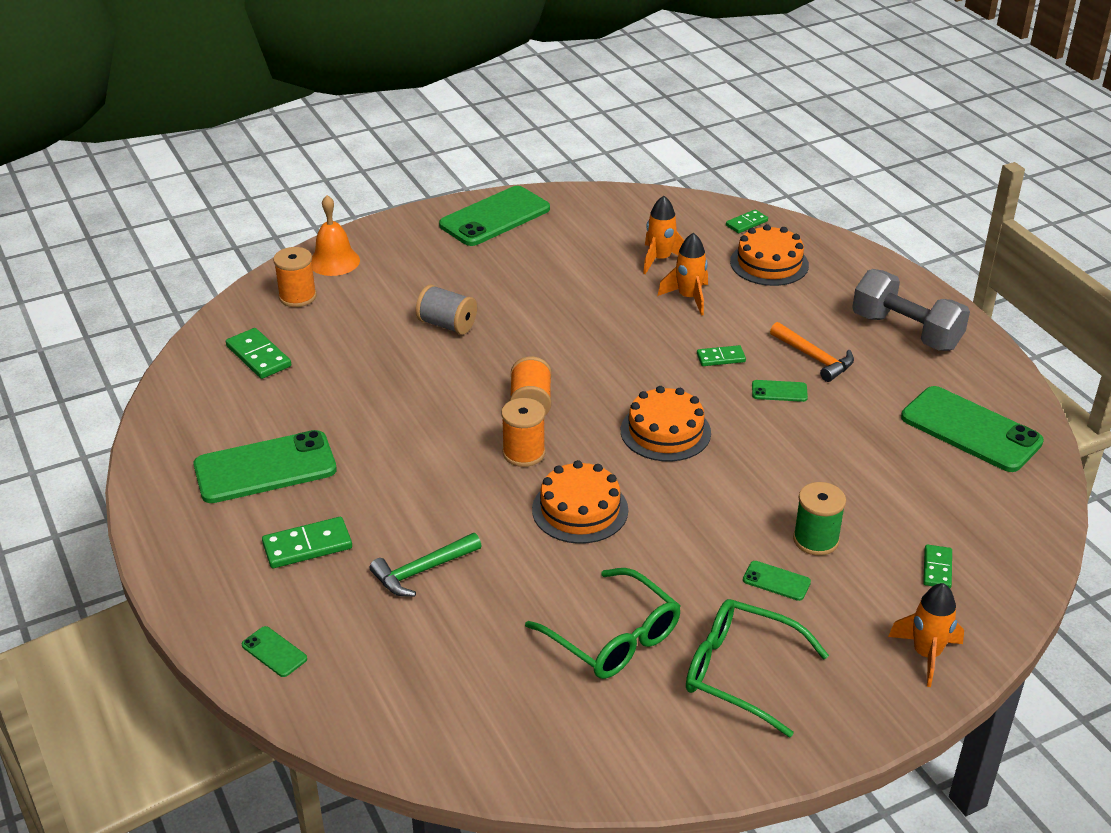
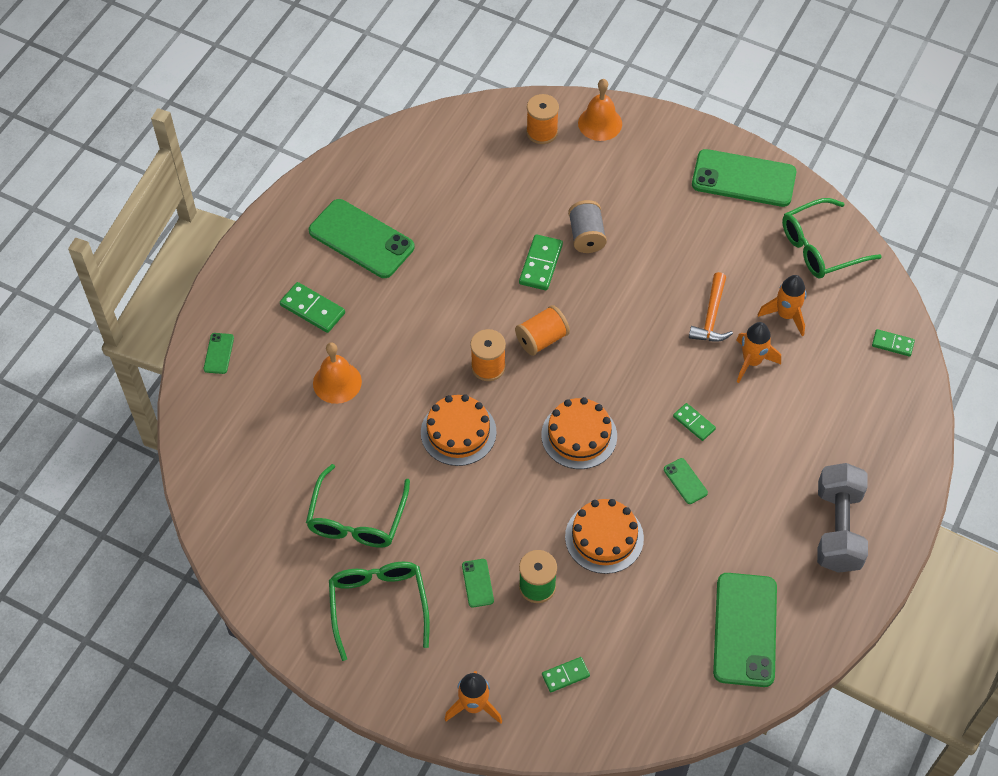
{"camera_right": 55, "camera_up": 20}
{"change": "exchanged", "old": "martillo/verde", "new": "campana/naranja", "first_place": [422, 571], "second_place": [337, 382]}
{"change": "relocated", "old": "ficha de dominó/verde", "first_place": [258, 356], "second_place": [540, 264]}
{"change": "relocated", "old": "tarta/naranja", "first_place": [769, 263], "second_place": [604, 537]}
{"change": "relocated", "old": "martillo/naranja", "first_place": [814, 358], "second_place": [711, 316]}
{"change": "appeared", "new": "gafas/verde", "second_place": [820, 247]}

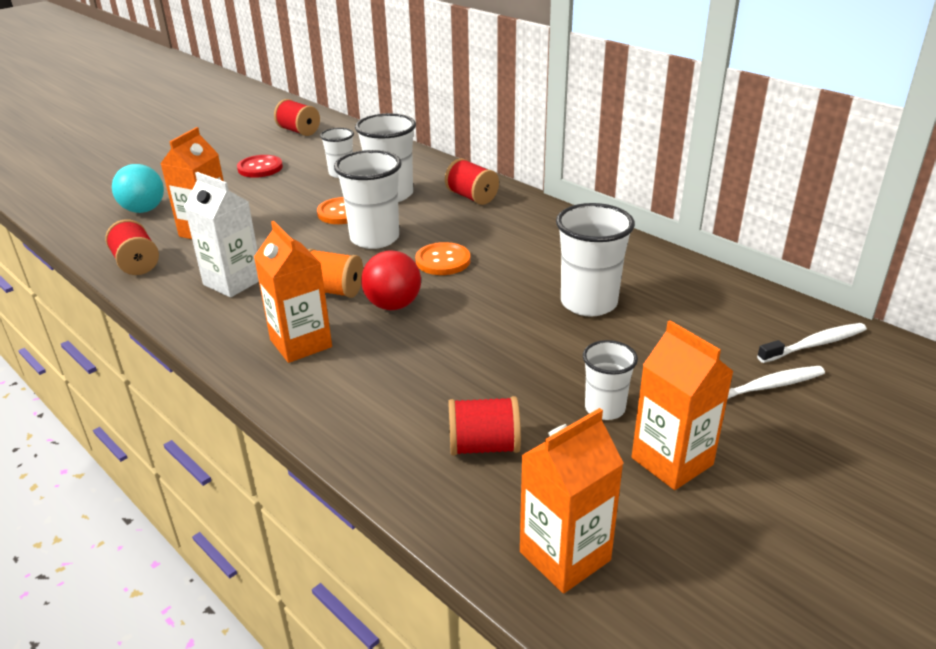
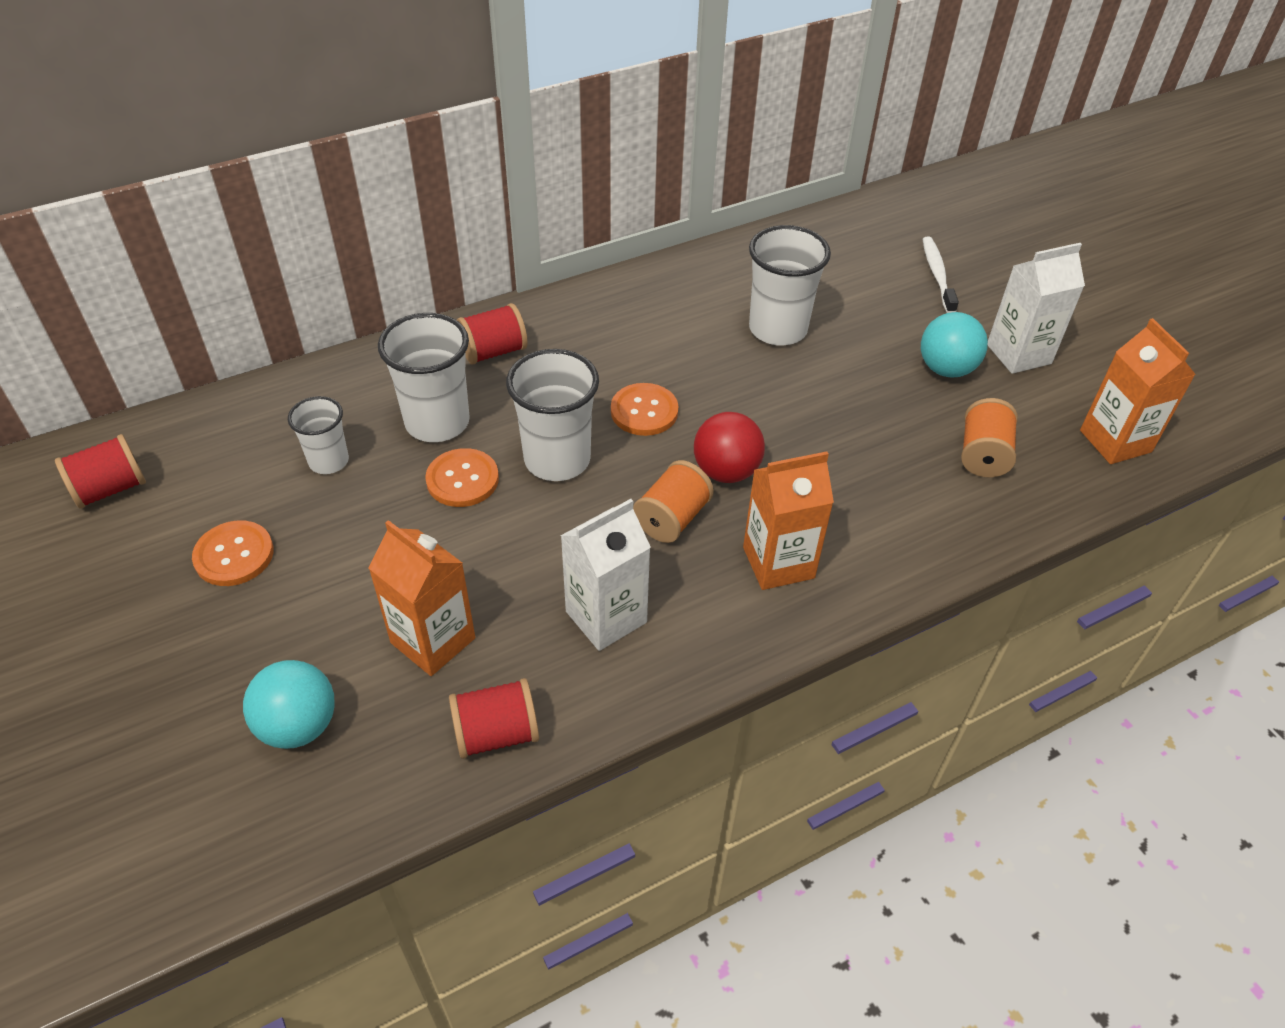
{"camera_right": -75, "camera_up": 15}
{"change": "colour", "old": "botón/rojo", "new": "botón/naranja", "first_place": [260, 168], "second_place": [234, 555]}
{"change": "exchanged", "old": "vaso/blanco", "new": "pelota/turquesa", "first_place": [604, 408], "second_place": [946, 369]}
{"change": "colour", "old": "carrete/rojo", "new": "carrete/naranja", "first_place": [483, 446], "second_place": [983, 455]}
{"change": "colour", "old": "cartón de leche/naranja", "new": "cartón de leche/blanco", "first_place": [672, 461], "second_place": [1018, 354]}
{"change": "missing", "old": "cepillo de dientes/blanco", "first_place": [814, 344]}

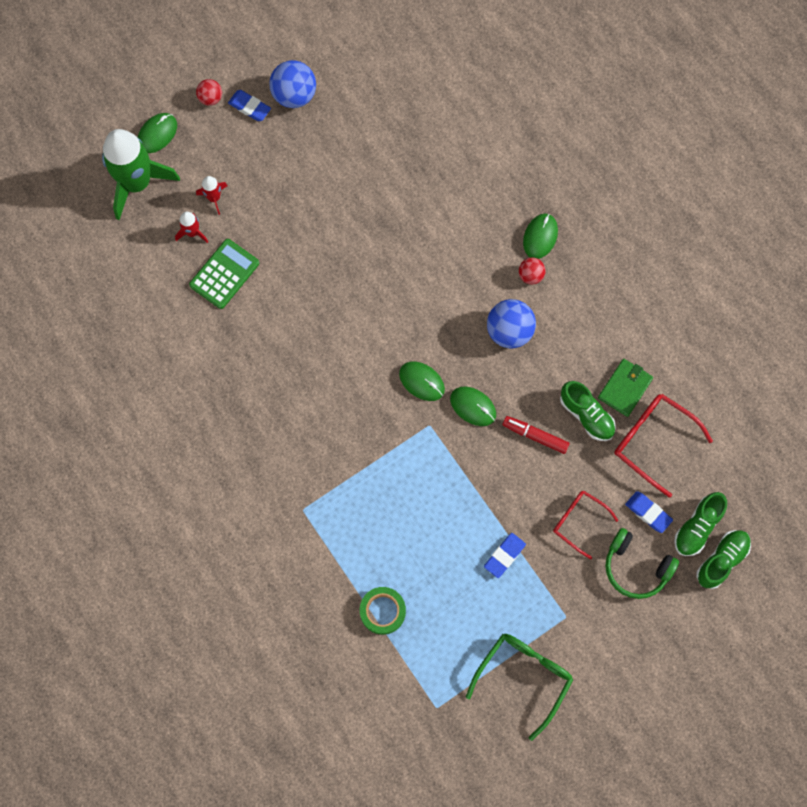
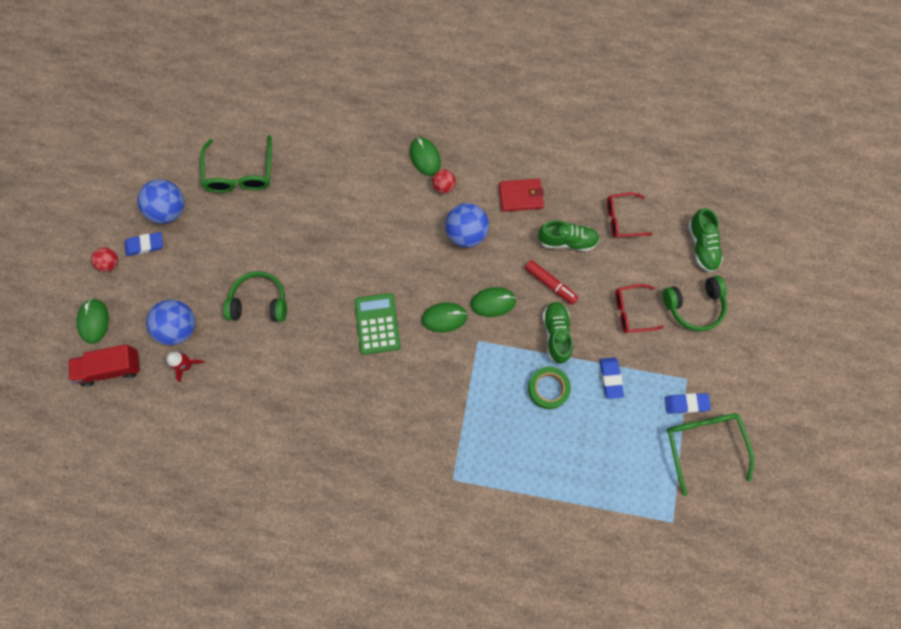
{"camera_right": -45, "camera_up": 0}
{"change": "exchanged", "old": "cohete/verde", "new": "camión/rojo", "first_place": [137, 183], "second_place": [111, 368]}
{"change": "exchanged", "old": "cohete/rojo", "new": "pelota/azul", "first_place": [214, 198], "second_place": [179, 328]}
{"change": "appeared", "new": "gafas/verde", "second_place": [240, 173]}
{"change": "appeared", "new": "auriculares/verde", "second_place": [259, 302]}
{"change": "relocated", "old": "calculadora/verde", "first_place": [224, 274], "second_place": [377, 324]}
{"change": "appeared", "new": "cartera/rojo", "second_place": [521, 196]}
{"change": "spun", "old": "rotulador/rojo", "first_place": [535, 436], "second_place": [550, 284], "degrees": -120}
{"change": "relocated", "old": "cinta adhesiva/verde", "first_place": [382, 611], "second_place": [548, 388]}
{"change": "relocated", "old": "zapato/verde", "first_place": [721, 560], "second_place": [556, 334]}
{"change": "size", "old": "gafas/rojo", "first_place": [653, 441], "second_place": [622, 219], "factor": 0.65}
{"change": "relocated", "old": "goma de borrar/azul", "first_place": [648, 512], "second_place": [686, 403]}
{"change": "missing", "old": "cartera/verde", "first_place": [625, 388]}

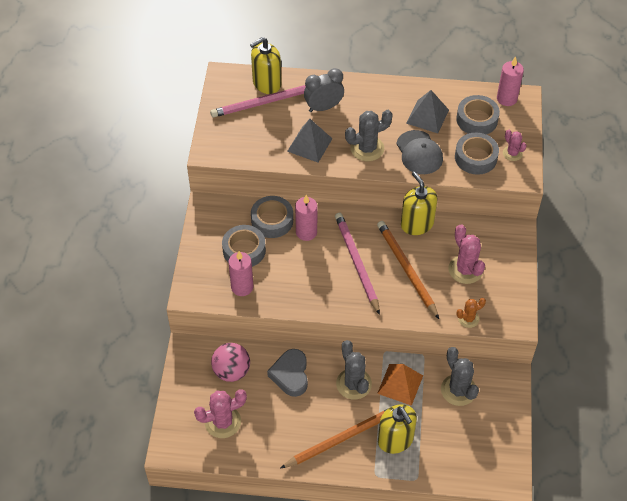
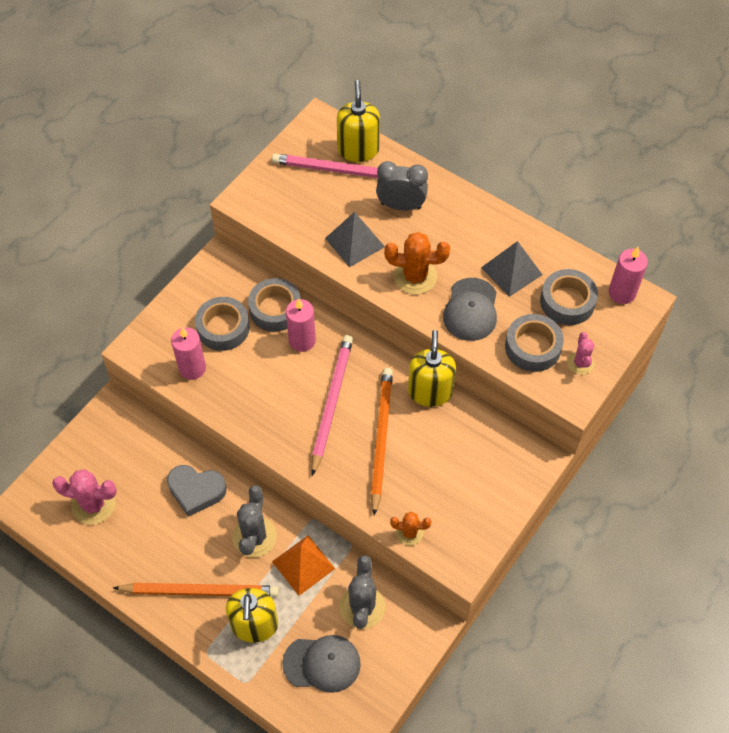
{"camera_right": 30, "camera_up": 5}
{"change": "spun", "old": "corazón/gris", "first_place": [290, 375], "second_place": [196, 491], "degrees": -105}
{"change": "appeared", "new": "gorra/gris", "second_place": [322, 663]}
{"change": "spun", "old": "dispensador de jabón/amarillo", "first_place": [266, 83], "second_place": [358, 150], "degrees": 90}
{"change": "colour", "old": "cactus/gris", "new": "cactus/naranja", "first_place": [367, 148], "second_place": [415, 277]}
{"change": "missing", "old": "pelota/rosa", "first_place": [231, 371]}
{"change": "missing", "old": "cactus/rosa", "first_place": [465, 269]}

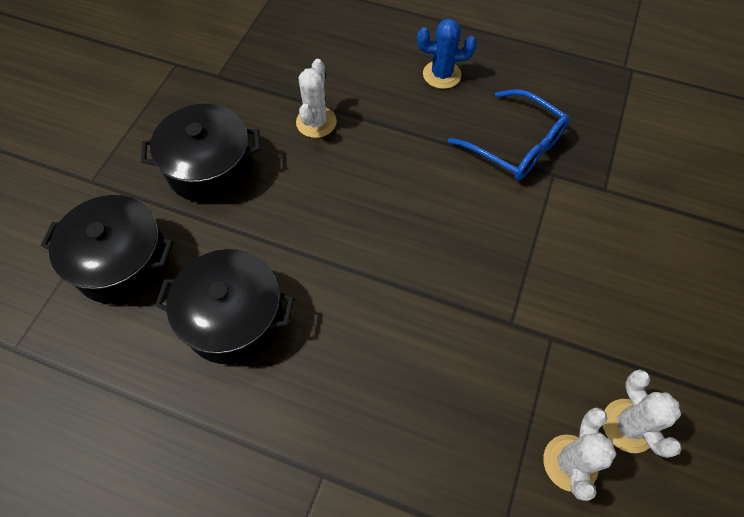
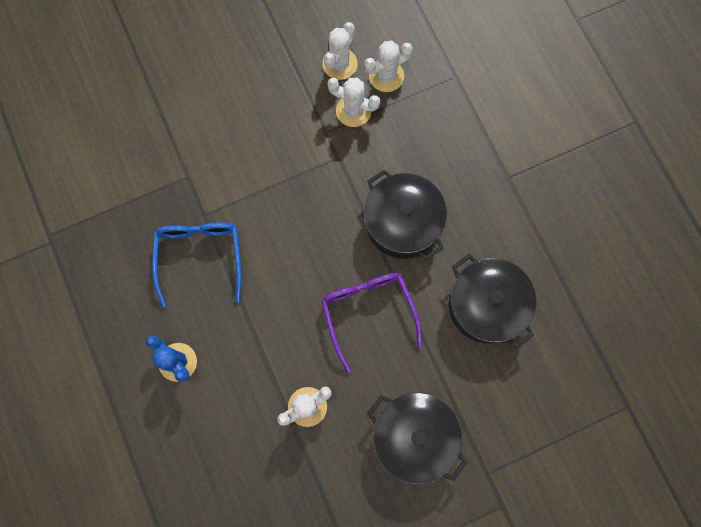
{"camera_right": -135, "camera_up": 15}
{"change": "appeared", "new": "gafas/morado", "second_place": [368, 313]}
{"change": "appeared", "new": "cactus/blanco", "second_place": [353, 110]}
{"change": "relocated", "old": "olla/negro", "first_place": [123, 262], "second_place": [402, 223]}

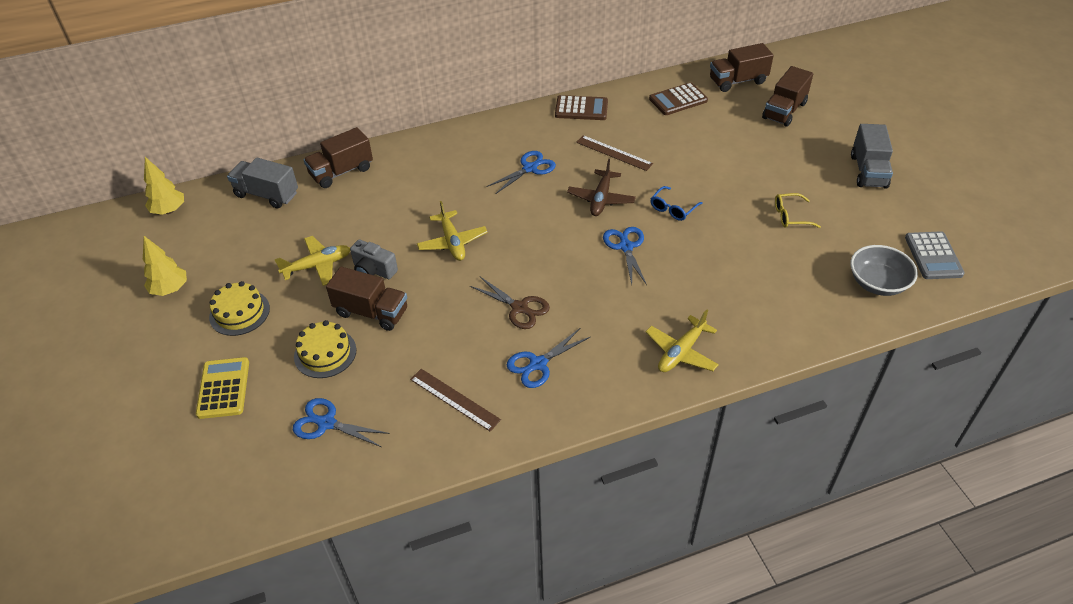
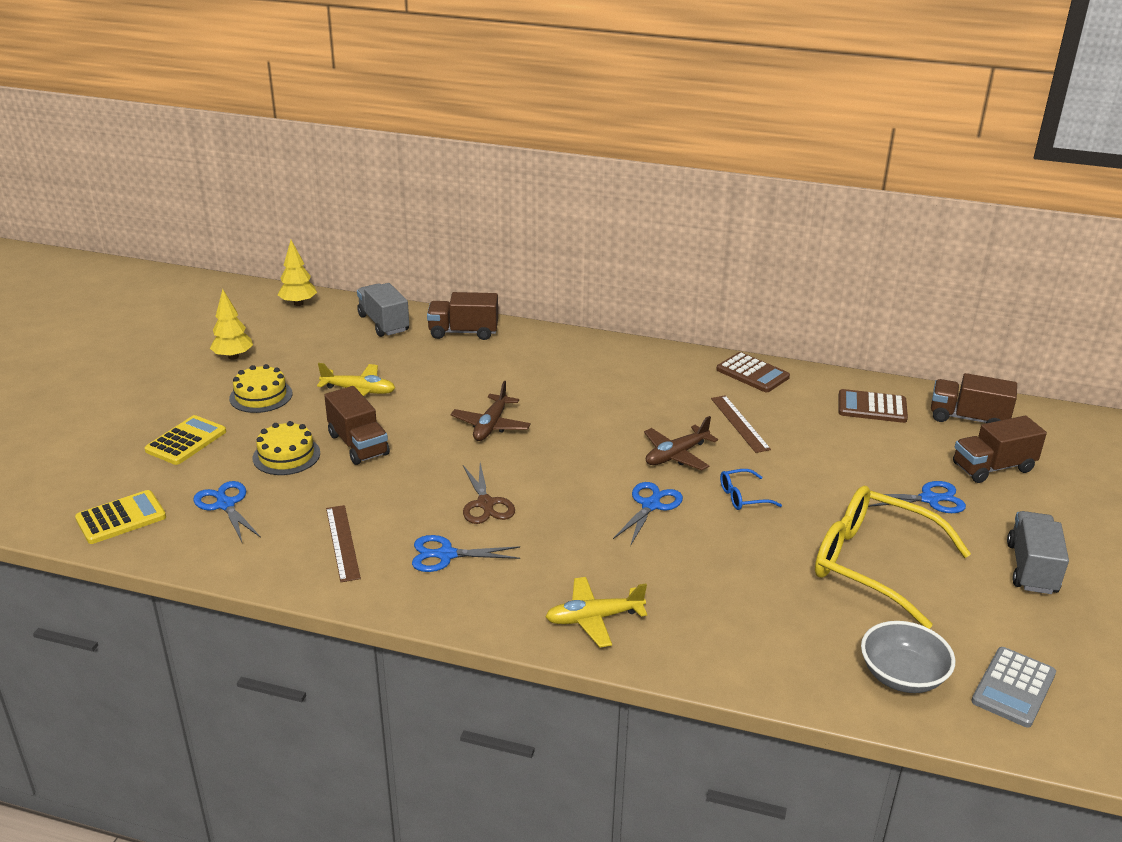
{"camera_right": 35, "camera_up": -15}
{"change": "appeared", "new": "calculadora/amarillo", "second_place": [121, 518]}
{"change": "colour", "old": "avión/amarillo", "new": "avión/marrón", "first_place": [452, 242], "second_place": [491, 425]}
{"change": "size", "old": "gafas/amarillo", "first_place": [790, 216], "second_place": [873, 564], "factor": 2.36}
{"change": "relocated", "old": "tijeras/azul", "first_place": [530, 168], "second_place": [929, 499]}
{"change": "spun", "old": "camión/gris", "first_place": [868, 171], "second_place": [1031, 568], "degrees": 150}
{"change": "missing", "old": "cámara/gris", "first_place": [373, 270]}

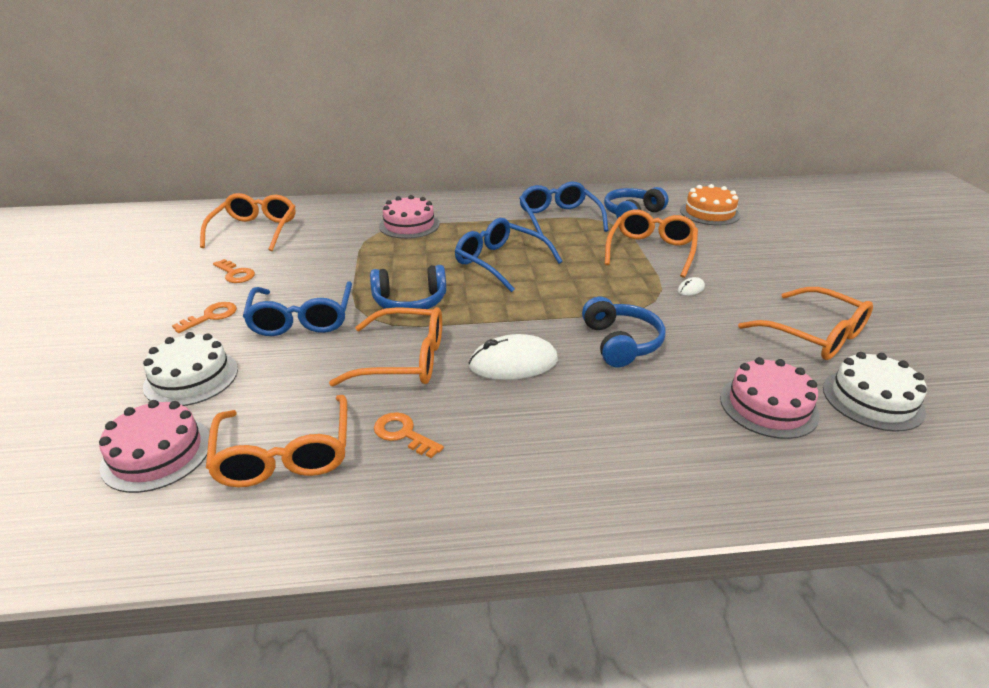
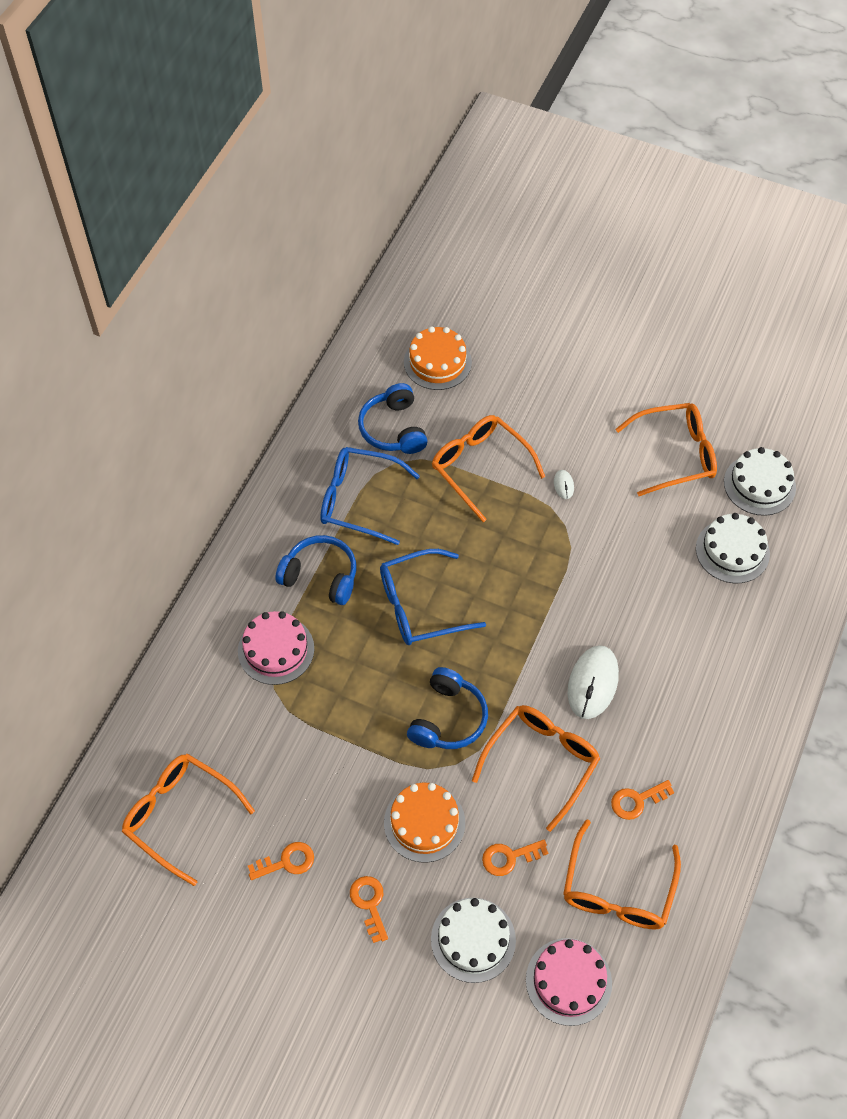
{"camera_right": -60, "camera_up": 25}
{"change": "relocated", "old": "auriculares/azul", "first_place": [620, 343], "second_place": [320, 576]}
{"change": "exchanged", "old": "gafas/azul", "new": "tarta/naranja", "first_place": [302, 319], "second_place": [424, 822]}
{"change": "appeared", "new": "llave/naranja", "second_place": [509, 857]}
{"change": "spun", "old": "gafas/naranja", "first_place": [285, 454], "second_place": [617, 889], "degrees": 90}
{"change": "colour", "old": "tarta/rosa", "new": "tarta/blanco", "first_place": [768, 406], "second_place": [732, 551]}

